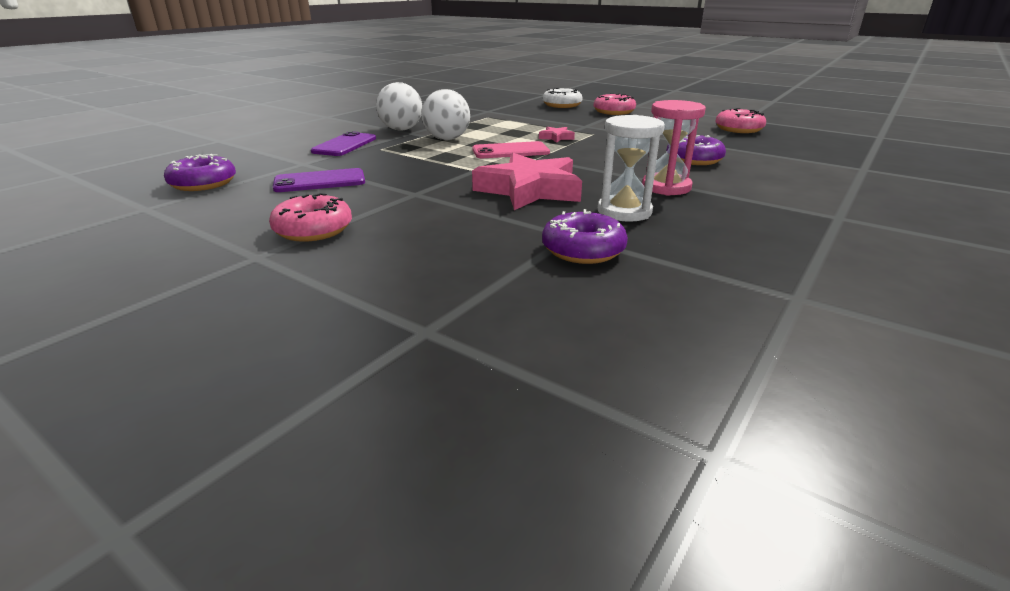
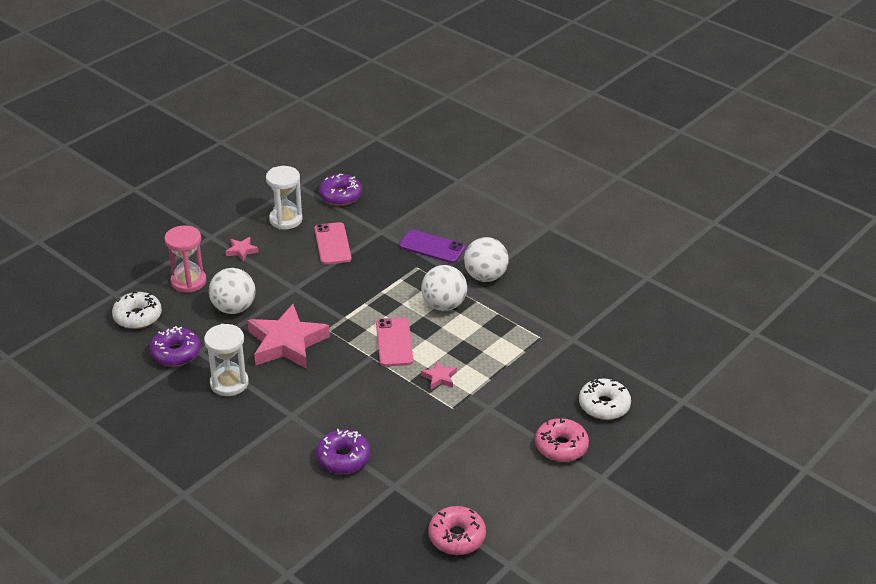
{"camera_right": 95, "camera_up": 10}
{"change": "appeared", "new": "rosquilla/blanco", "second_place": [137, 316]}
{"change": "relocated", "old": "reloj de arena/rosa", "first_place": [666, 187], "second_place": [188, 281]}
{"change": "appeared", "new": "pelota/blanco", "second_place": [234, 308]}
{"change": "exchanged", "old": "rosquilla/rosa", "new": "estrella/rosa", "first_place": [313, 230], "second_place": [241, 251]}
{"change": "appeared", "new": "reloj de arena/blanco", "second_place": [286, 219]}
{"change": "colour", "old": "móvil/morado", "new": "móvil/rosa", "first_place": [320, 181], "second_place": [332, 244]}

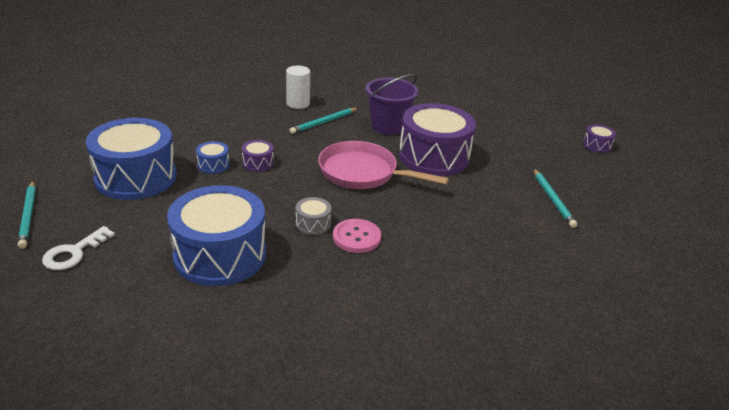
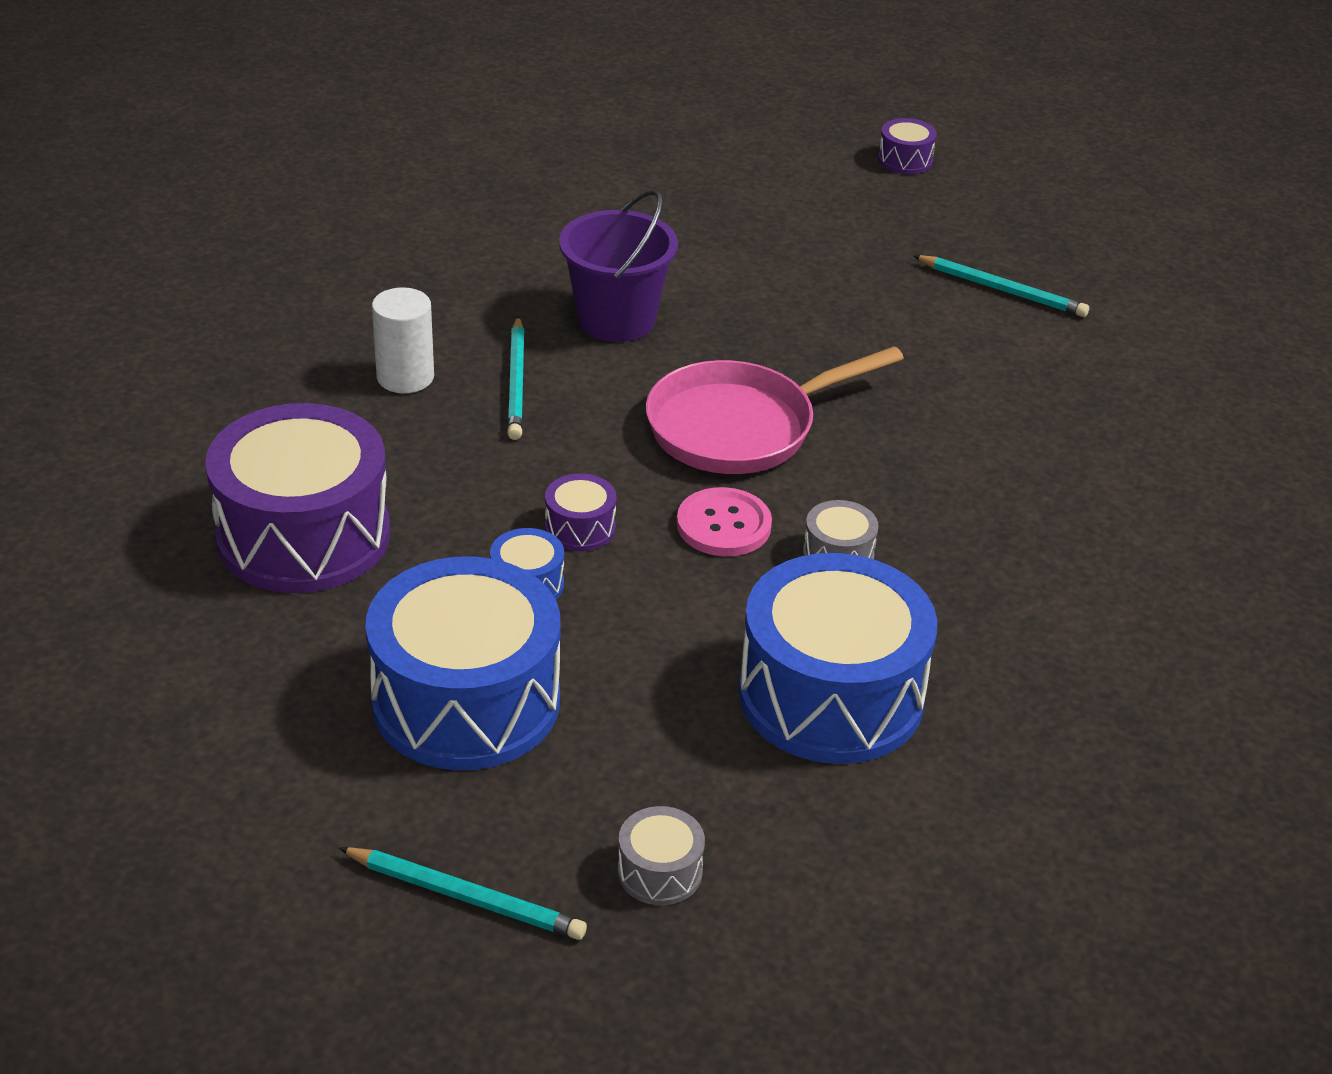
{"camera_right": -50, "camera_up": 5}
{"change": "relocated", "old": "tambor/morado", "first_place": [433, 156], "second_place": [303, 535]}
{"change": "exchanged", "old": "llave/blanco", "new": "tambor/gris", "first_place": [74, 252], "second_place": [660, 871]}
{"change": "relocated", "old": "botón/rosa", "first_place": [356, 237], "second_place": [723, 525]}

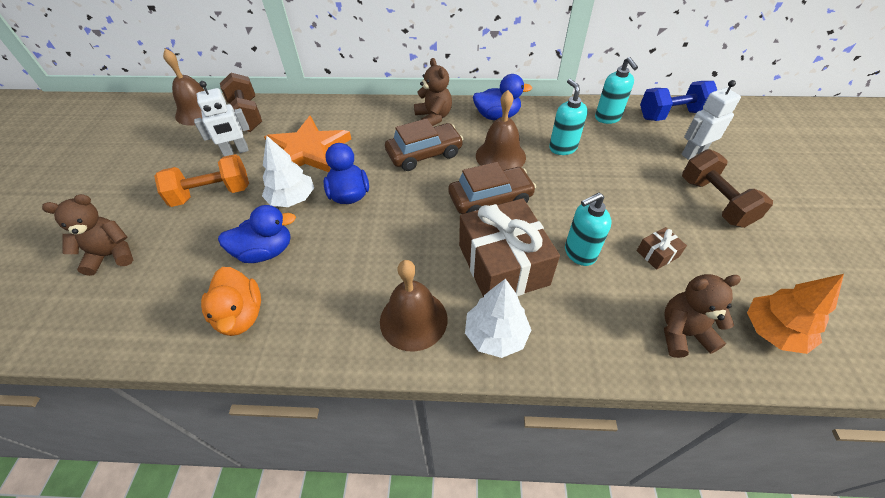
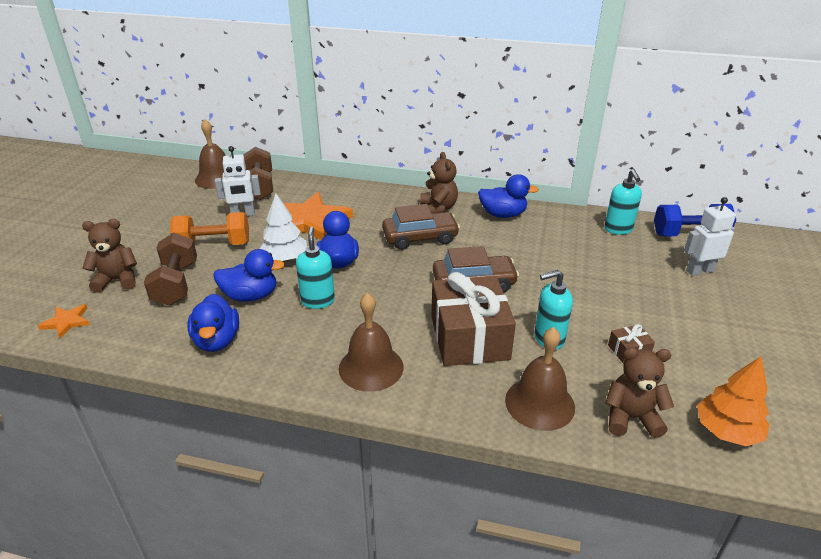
{"camera_right": 10, "camera_up": -15}
{"change": "appeared", "new": "estrella/naranja", "second_place": [67, 322]}
{"change": "relocated", "old": "mancuerna/marrón", "first_place": [715, 202], "second_place": [176, 284]}
{"change": "colour", "old": "pato/naranja", "new": "pato/azul", "first_place": [241, 315], "second_place": [217, 340]}
{"change": "relocated", "old": "dispensador de jabón/turquesa", "first_place": [562, 148], "second_place": [318, 301]}
{"change": "relocated", "old": "campana/marrón", "first_place": [500, 156], "second_place": [539, 403]}
{"change": "missing", "old": "árbol/blanco", "first_place": [495, 335]}

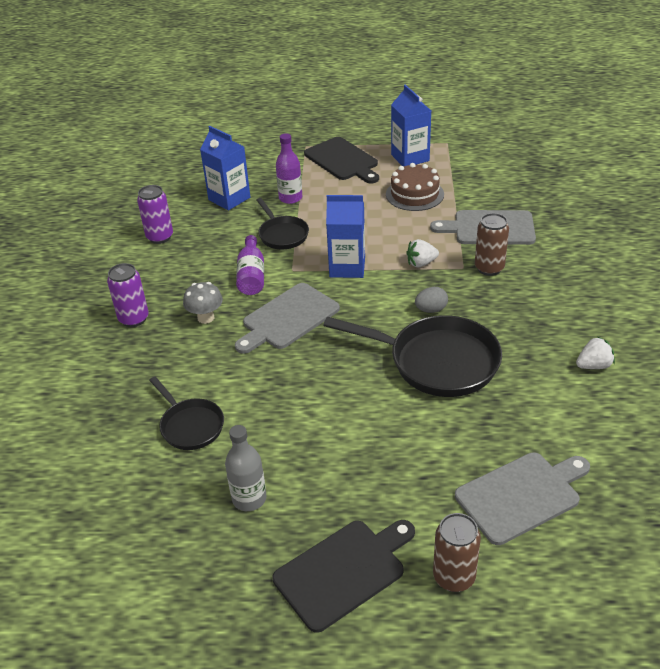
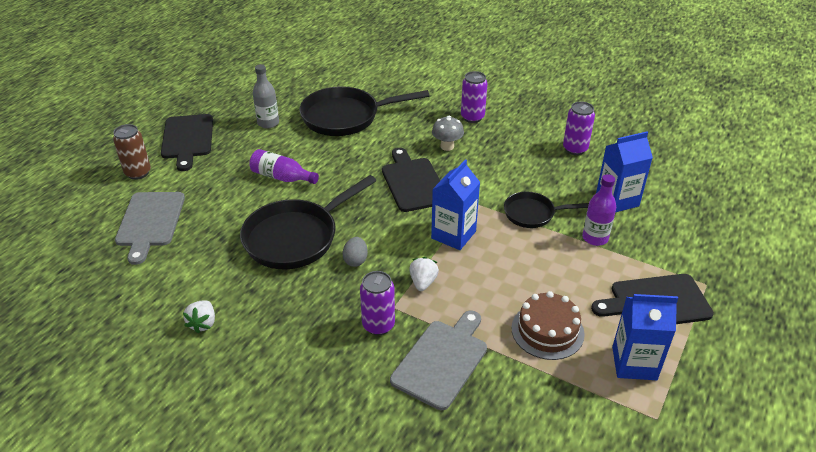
{"camera_right": 115, "camera_up": 0}
{"change": "relocated", "old": "botella/morado", "first_place": [251, 275], "second_place": [282, 177]}
{"change": "size", "old": "sartén/negro", "first_place": [190, 426], "second_place": [345, 117], "factor": 1.78}
{"change": "colour", "old": "lata/marrón", "new": "lata/morado", "first_place": [489, 268], "second_place": [378, 325]}
{"change": "colour", "old": "tabla de cortar/gris", "new": "tabla de cortar/negro", "first_place": [288, 318], "second_place": [413, 182]}

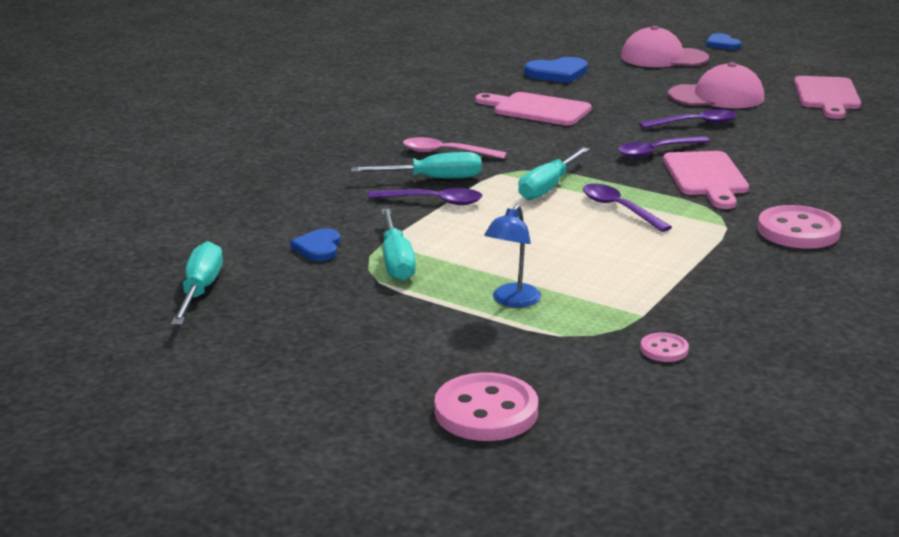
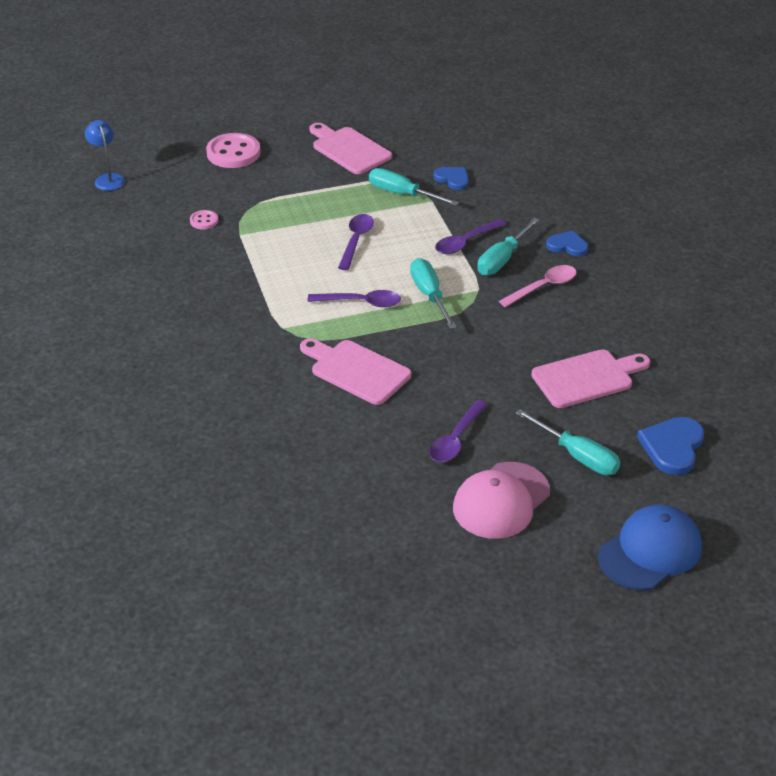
{"camera_right": 130, "camera_up": 15}
{"change": "relocated", "old": "lámpara/azul", "first_place": [512, 301], "second_place": [108, 179]}
{"change": "relocated", "old": "tabla de cortar/rosa", "first_place": [827, 96], "second_place": [349, 149]}
{"change": "relocated", "old": "cuchara/morado", "first_place": [657, 152], "second_place": [356, 241]}
{"change": "relocated", "old": "destornillador/turquesa", "first_place": [200, 290], "second_place": [577, 456]}
{"change": "relocated", "old": "corazón/azul", "first_place": [722, 44], "second_place": [567, 245]}
{"change": "colour", "old": "gorra/rosa", "new": "gorra/azul", "first_place": [663, 58], "second_place": [650, 551]}
{"change": "missing", "old": "botón/rosa", "first_place": [798, 231]}

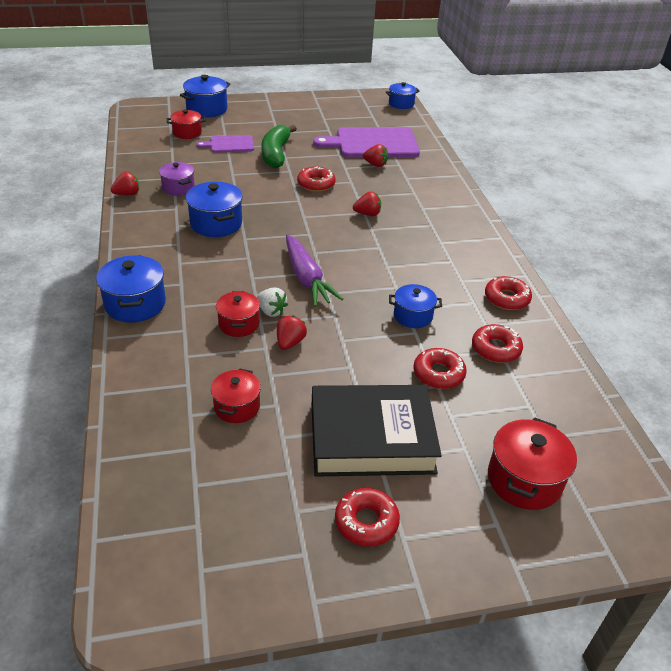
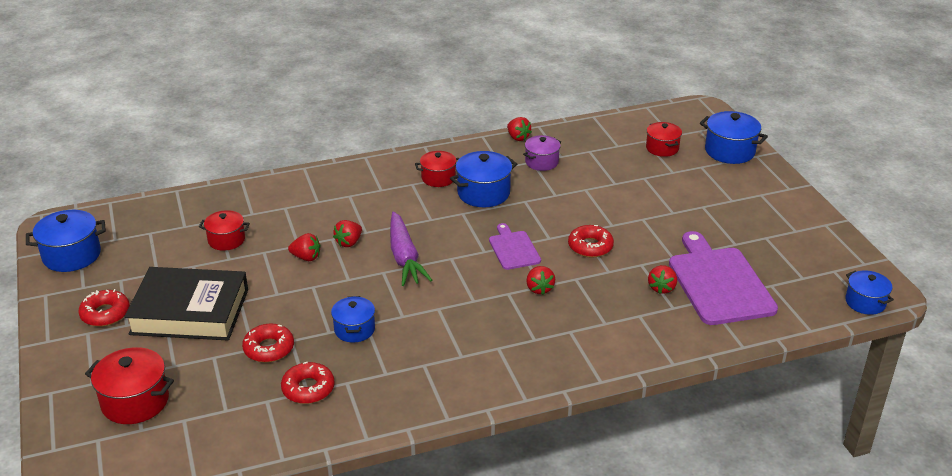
{"camera_right": 85, "camera_up": -5}
{"change": "relocated", "old": "olla/azul", "first_place": [135, 304], "second_place": [72, 255]}
{"change": "spun", "old": "libro/negro", "first_place": [371, 437], "second_place": [190, 311], "degrees": -75}
{"change": "colour", "old": "fresa/blanco", "new": "fresa/rojo", "first_place": [271, 311], "second_place": [349, 242]}
{"change": "spun", "old": "zanahoria/morado", "first_place": [306, 278], "second_place": [404, 257], "degrees": -75}
{"change": "relocated", "old": "olla/rojo", "first_place": [239, 324], "second_place": [438, 178]}
{"change": "relocated", "old": "tabla de cortar/morado", "first_place": [229, 144], "second_place": [513, 249]}
{"change": "missing", "old": "plátano/verde", "first_place": [276, 154]}
{"change": "missing", "old": "rosquilla/rojo", "first_place": [506, 298]}

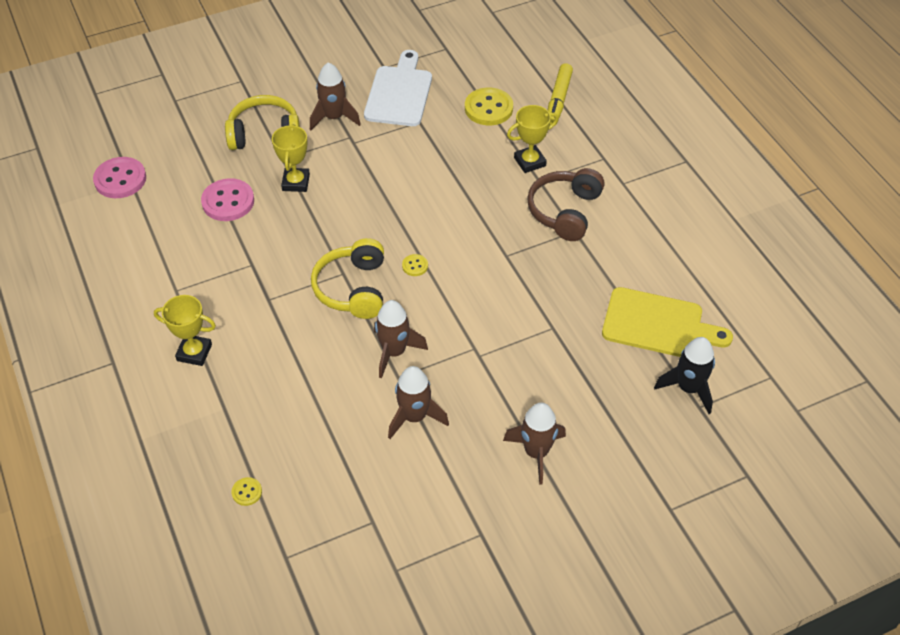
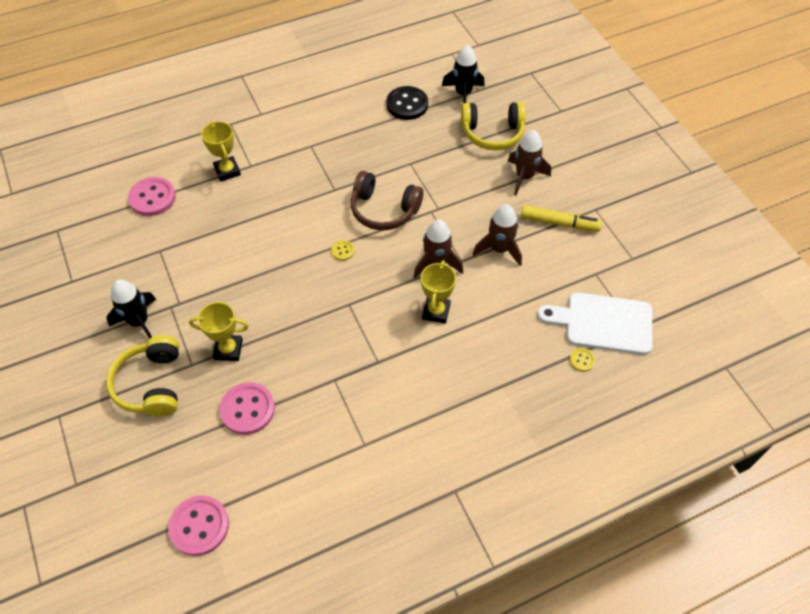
{"camera_right": -90, "camera_up": 5}
{"change": "colour", "old": "cohete/marrón", "new": "cohete/negro", "first_place": [334, 117], "second_place": [139, 322]}
{"change": "colour", "old": "botón/amarillo", "new": "botón/rosa", "first_place": [488, 108], "second_place": [152, 198]}
{"change": "relocated", "old": "auriculares/marrón", "first_place": [564, 211], "second_place": [384, 210]}
{"change": "exchanged", "old": "tabla de cortar/amarillo", "new": "botón/negro", "first_place": [658, 324], "second_place": [407, 104]}
{"change": "relocated", "old": "trofeo/amarillo", "first_place": [194, 352], "second_place": [436, 311]}
{"change": "relocated", "old": "auriculares/amarillo", "first_place": [353, 289], "second_place": [492, 133]}
{"change": "relocated", "old": "rotulador/amarillo", "first_place": [558, 100], "second_place": [559, 223]}
{"change": "relocated", "old": "tabla de cortar/blanco", "first_place": [399, 93], "second_place": [603, 323]}

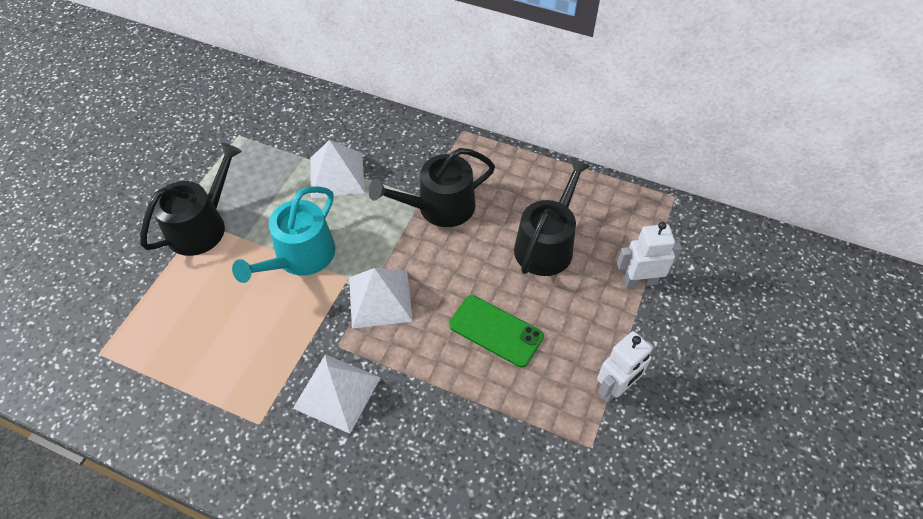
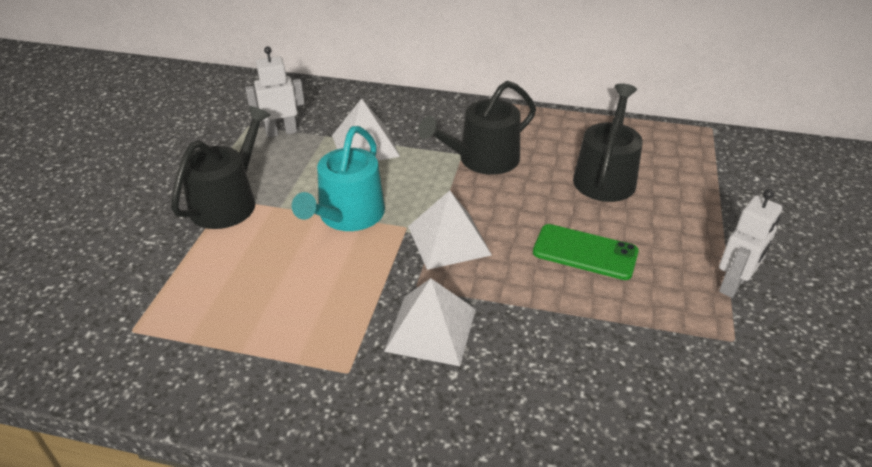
{"camera_right": -10, "camera_up": -15}
{"change": "relocated", "old": "robot/blanco", "first_place": [639, 281], "second_place": [281, 132]}

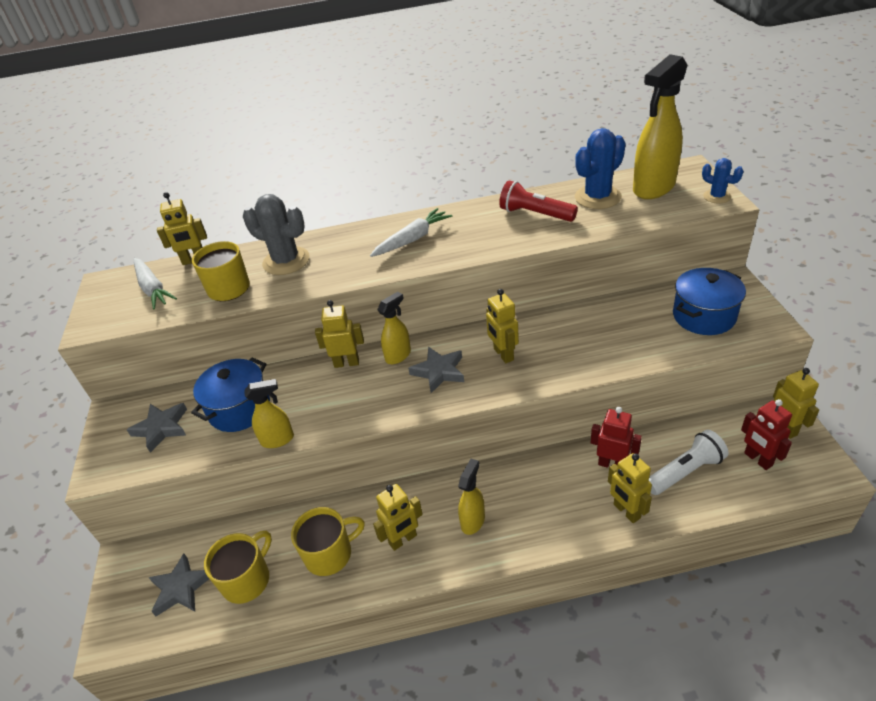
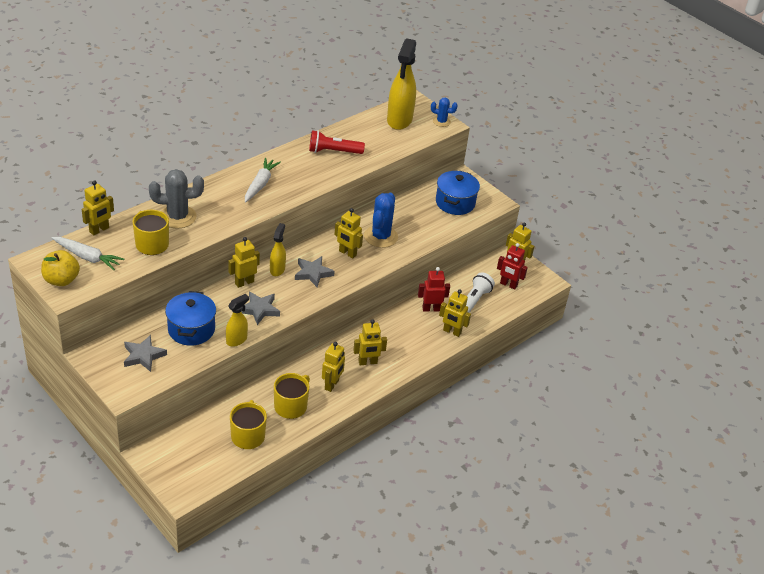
{"camera_right": -40, "camera_up": 0}
{"change": "appeared", "new": "manzana/amarillo", "second_place": [61, 280]}
{"change": "relocated", "old": "estrella/gris", "first_place": [181, 588], "second_place": [259, 310]}
{"change": "exchanged", "old": "pulverizador/amarillo", "new": "robot/amarillo", "first_place": [473, 521], "second_place": [367, 362]}
{"change": "relocated", "old": "cactus/azul", "first_place": [597, 197], "second_place": [380, 236]}

